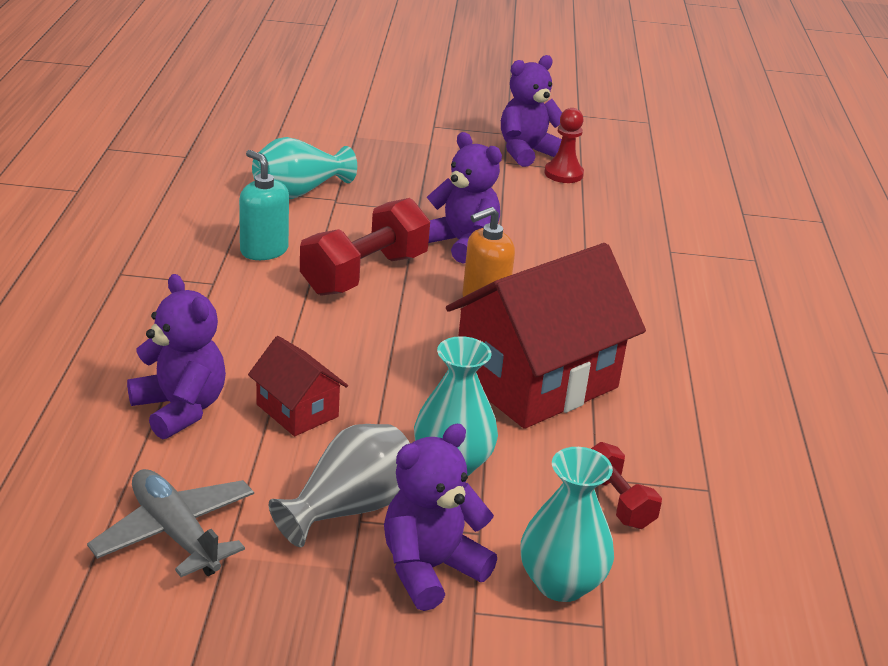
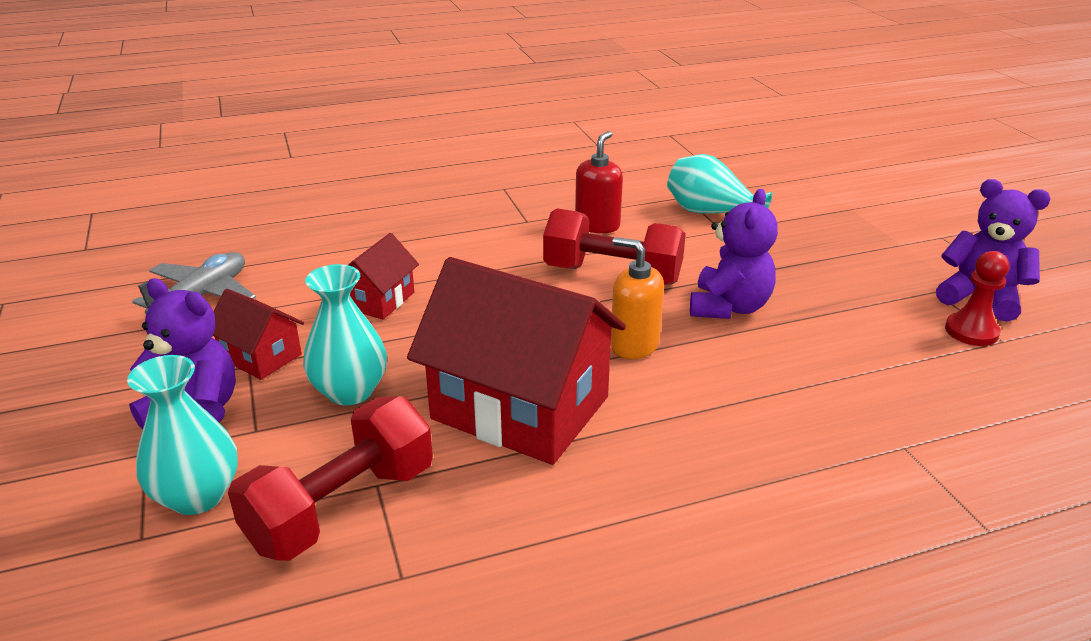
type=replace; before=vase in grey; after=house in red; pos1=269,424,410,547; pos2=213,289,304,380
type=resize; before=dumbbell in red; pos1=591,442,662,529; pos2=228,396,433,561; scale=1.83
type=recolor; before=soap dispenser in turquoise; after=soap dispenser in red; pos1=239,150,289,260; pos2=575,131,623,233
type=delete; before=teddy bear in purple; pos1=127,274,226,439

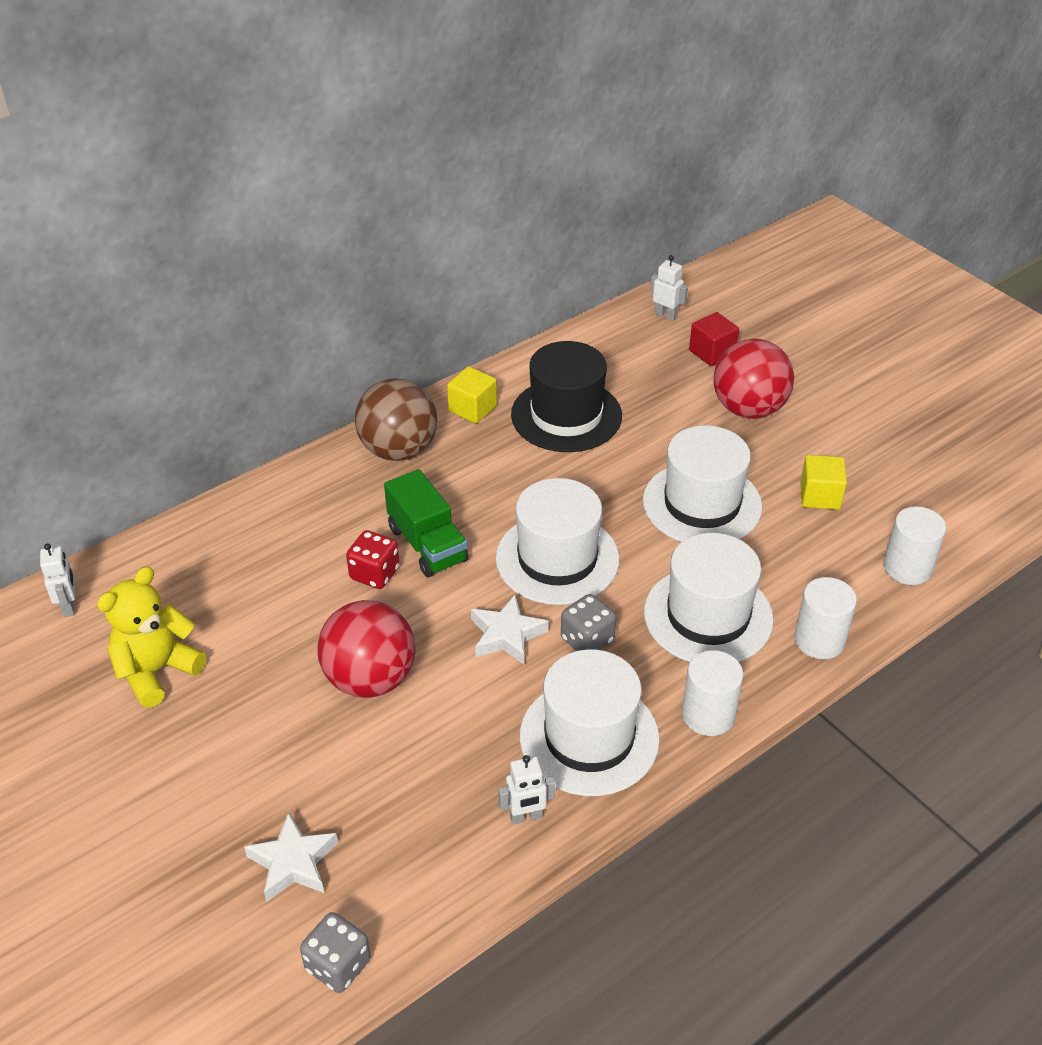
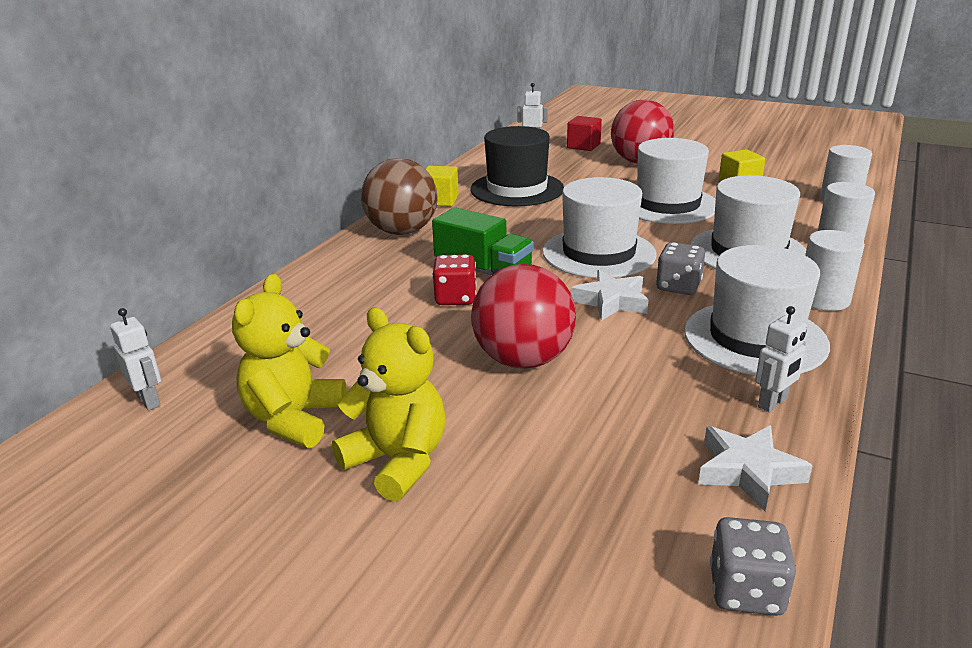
type=insert; after=teddy bear in yellow; pos2=332,308,445,502
type=move; before=star in white; pos1=244,812,338,902; pos2=698,425,813,511

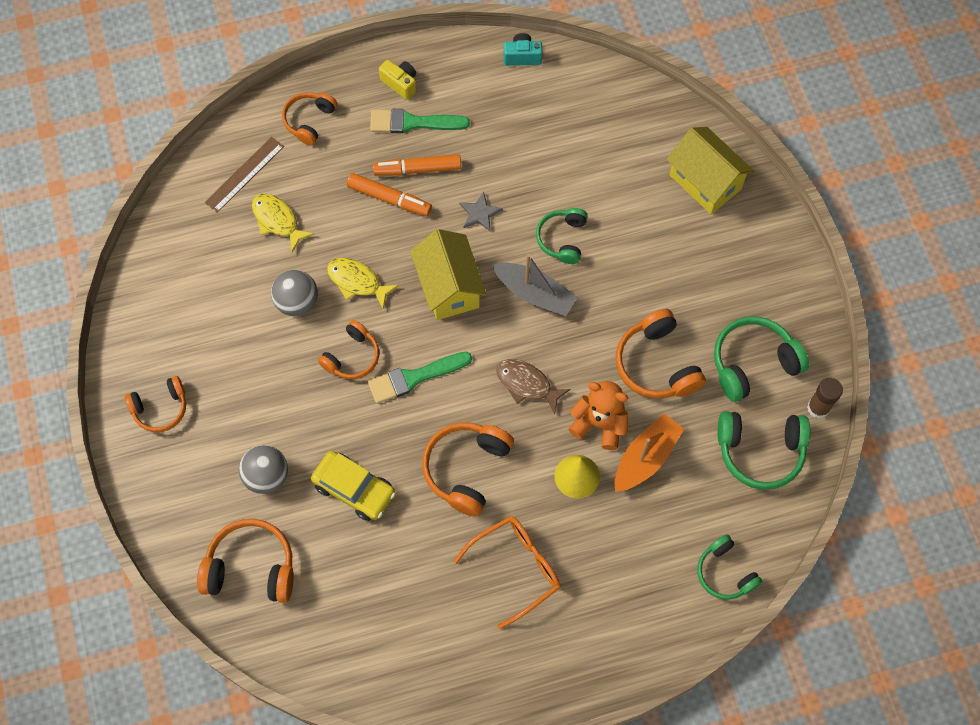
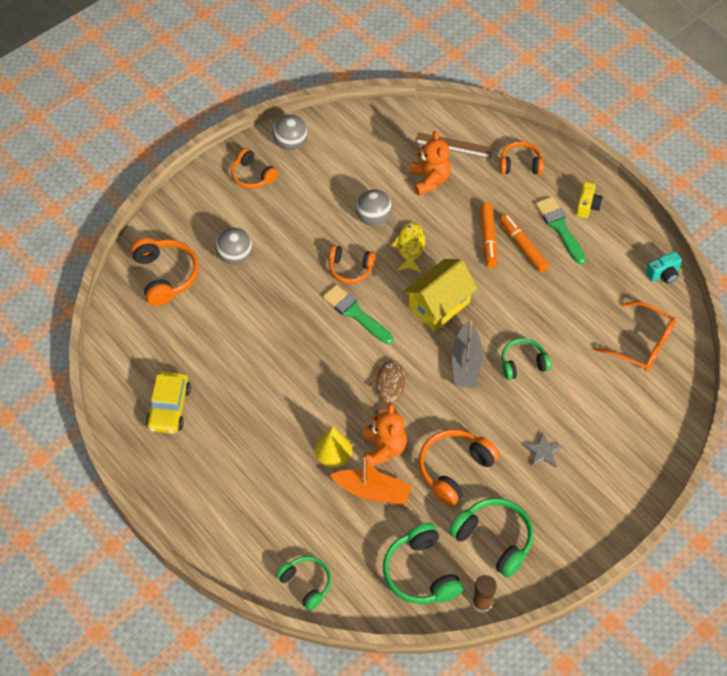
type=move; before=car in yellow; pos1=311,451,396,521; pos2=146,371,191,434
type=insert; after=ball in grey; pos2=273,115,308,150
type=rotate; before=headphones in green; pos1=697,534,762,600; pos2=276,556,331,611; turn=105
type=replace; before=fish in yellow; after=teddy bear in orange; pos1=252,194,314,253; pos2=410,131,451,195
type=move; before=star in grey; pos1=459,192,503,232; pos2=523,433,563,467
type=move; before=glasses in orange; pos1=453,516,561,629; pos2=594,301,676,372
type=rotate; before=camera in turquoise; pos1=504,33,542,66; pos2=646,251,682,284; turn=90
type=delete; before=headphones in orange; pos1=422,422,514,517
type=delete; before=house in yellow; pos1=667,127,754,214

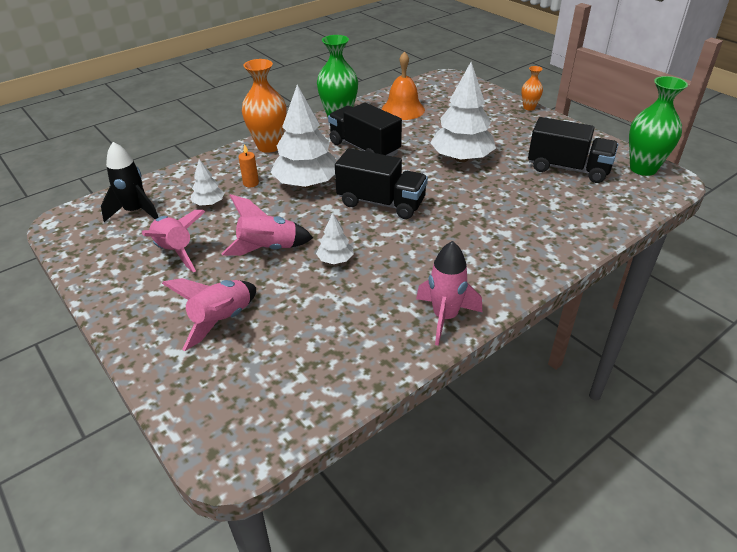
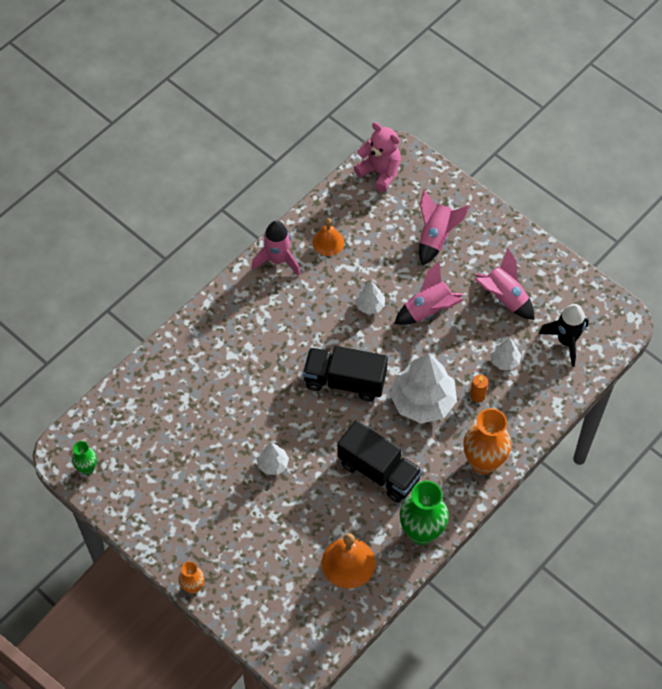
type=resize; before=vase in green; pos1=629,76,688,176; pos2=72,441,97,475; scale=0.52
type=resize; before=tree in white; pos1=430,62,496,162; pos2=257,443,289,475; scale=0.48
type=insert; after=bell in orange; pos2=313,218,344,256
type=insert; after=teddy bear in pink; pos2=354,122,401,192
type=delete; before=truck in black; pos1=528,117,618,183

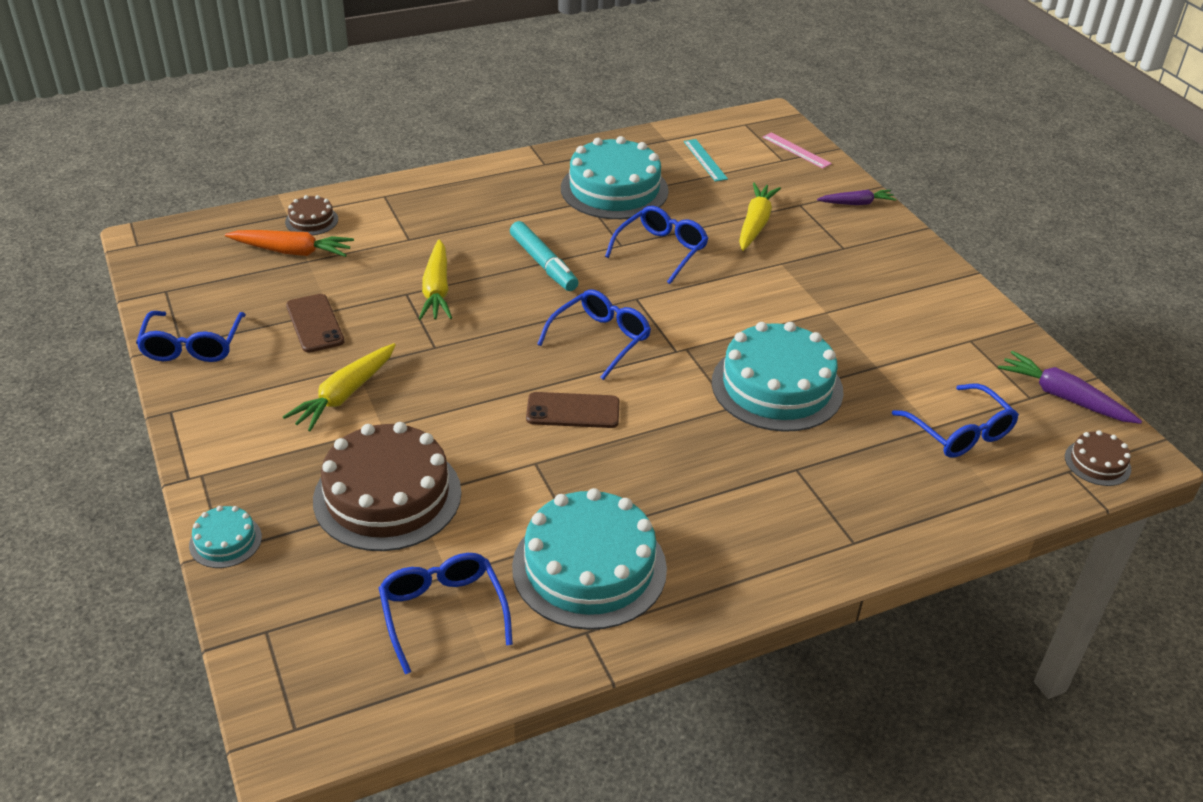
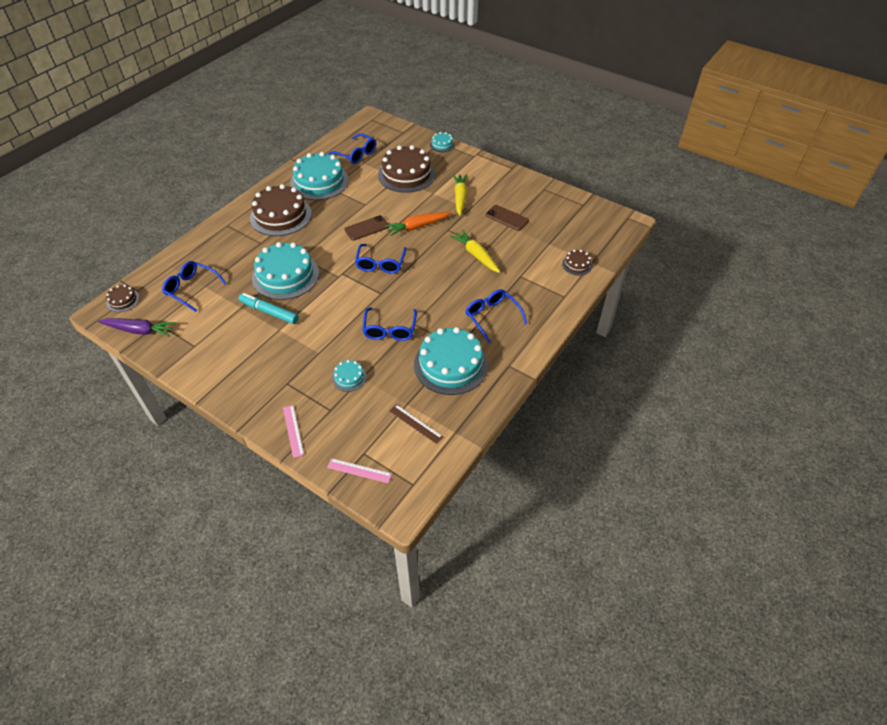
type=move; before=marker in turquoise; pos1=510,221,578,291; pos2=239,293,299,324
type=insert; after=cake in brown; pos2=250,184,312,236
type=replace; before=carrot in purple; after=ruler in pink; pos1=817,190,897,205; pos2=283,405,304,458
type=replace; before=carrot in yellow; after=cake in turquoise; pos1=739,183,781,251; pos2=332,360,367,392
type=move; before=carrot in orange; pos1=225,230,354,257; pos2=385,212,451,236
type=recolor; before=ruler in turquoise; after=ruler in brown; pos1=684,139,728,182; pos2=390,404,443,444
type=move; before=glasses in blue; pos1=136,311,246,362; pos2=465,289,527,343

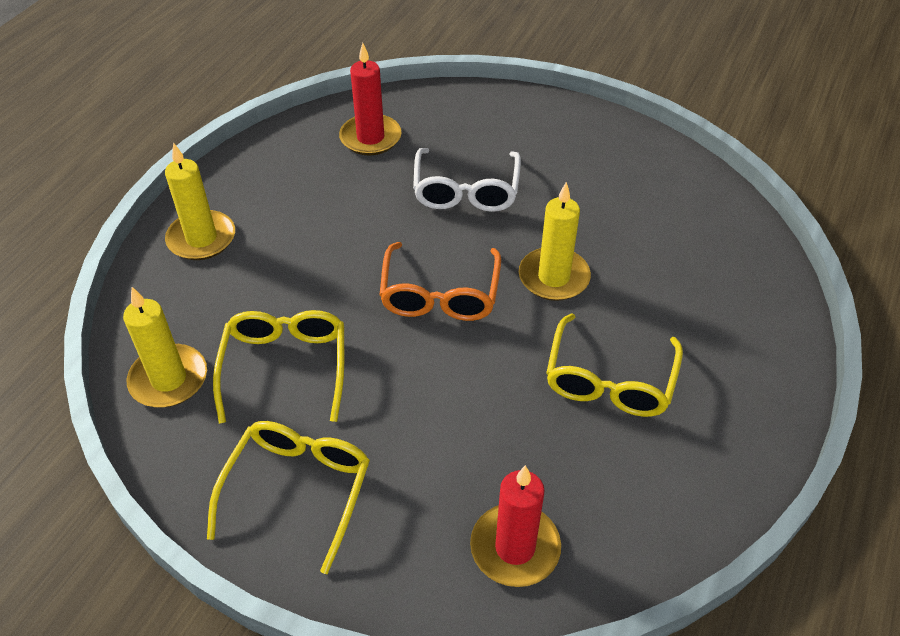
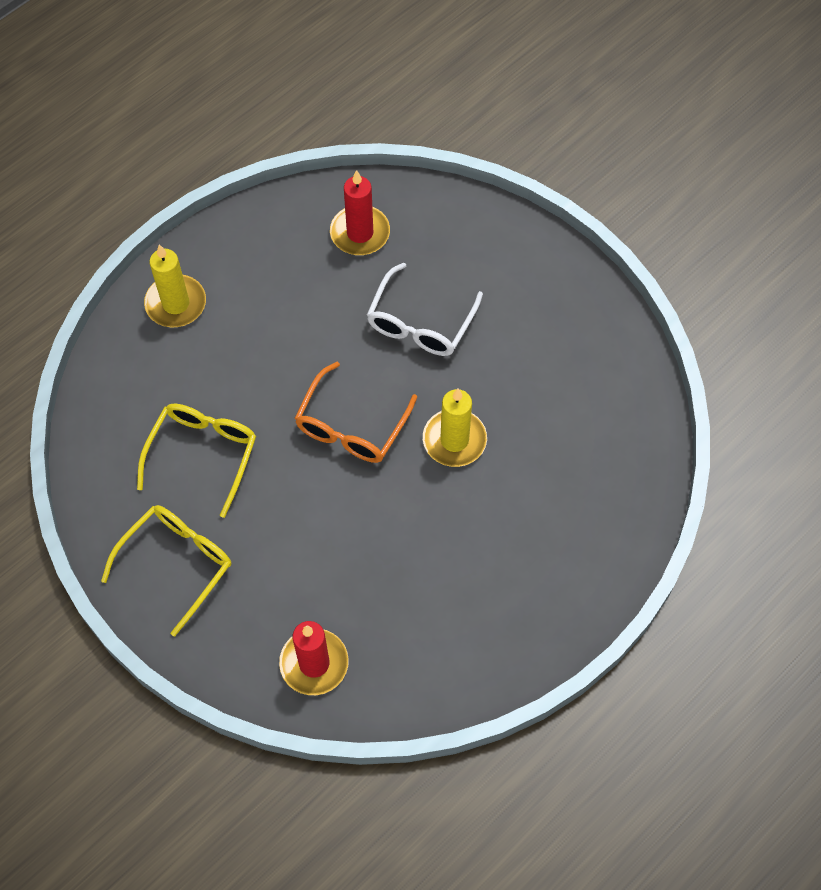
type=delete; before=candle in yellow; pos1=123,287,207,407
type=delete; before=glasses in yellow; pos1=546,313,683,417

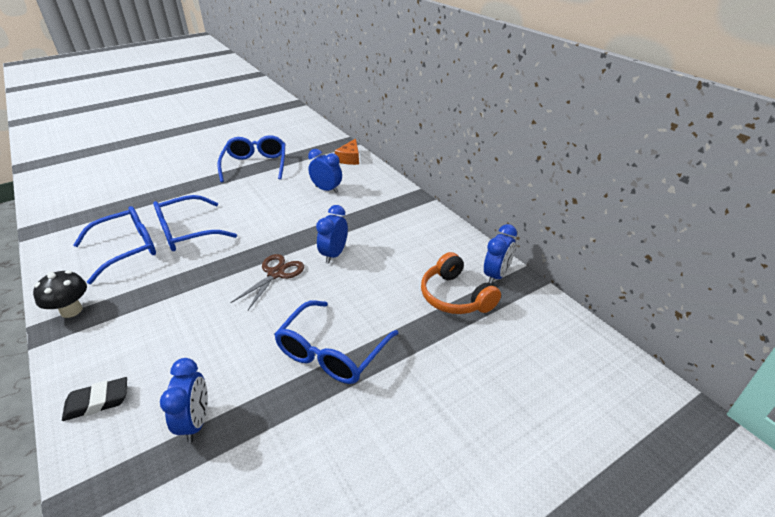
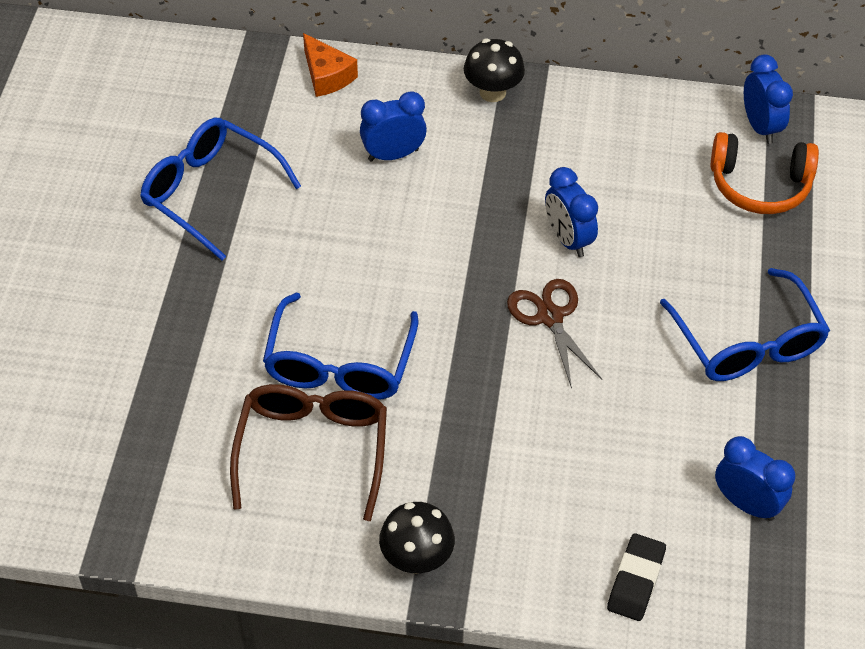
type=recolor; before=glasses in blue; after=glasses in brown; pos1=73,206,156,284; pos2=230,384,387,521
type=insert; after=mushroom in black; pos2=464,38,525,102

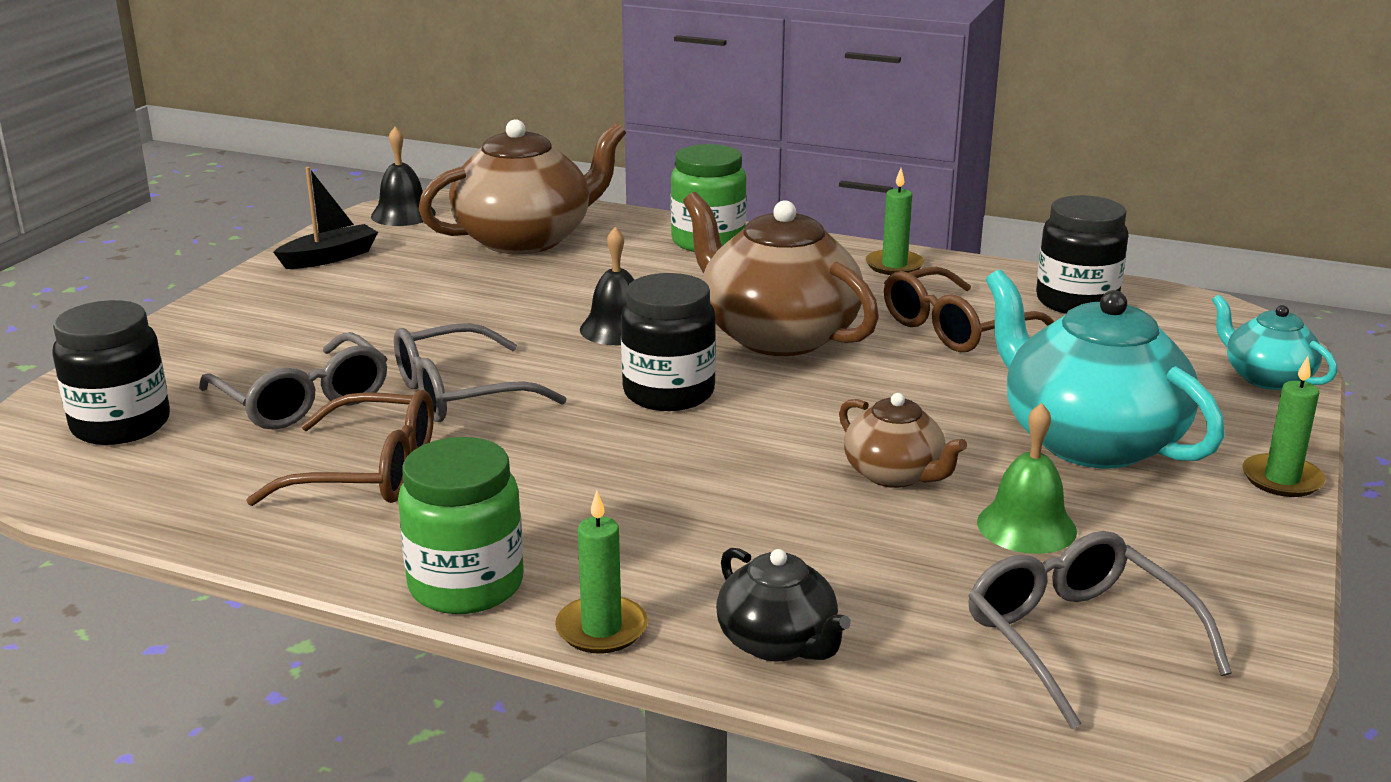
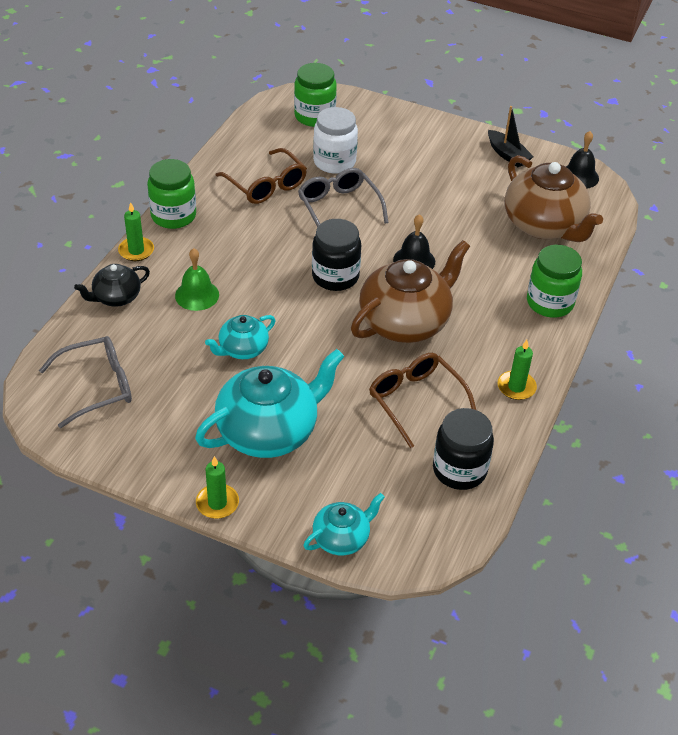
type=move; before=bell in green; pos1=977,403,1077,554; pos2=175,248,219,311
type=recolor; before=teapot in brown; after=teapot in turquoise; pos1=839,393,967,488; pos2=205,315,275,359
type=rotate; before=glasses in brown; pos1=246,390,434,506; pos2=216,148,307,204; turn=-45
type=recolor; before=jar in black; after=jar in green; pos1=52,300,170,445; pos2=294,63,337,127
type=replace; before=glasses in grey; after=jar in white; pos1=199,332,387,429; pos2=313,107,358,174

